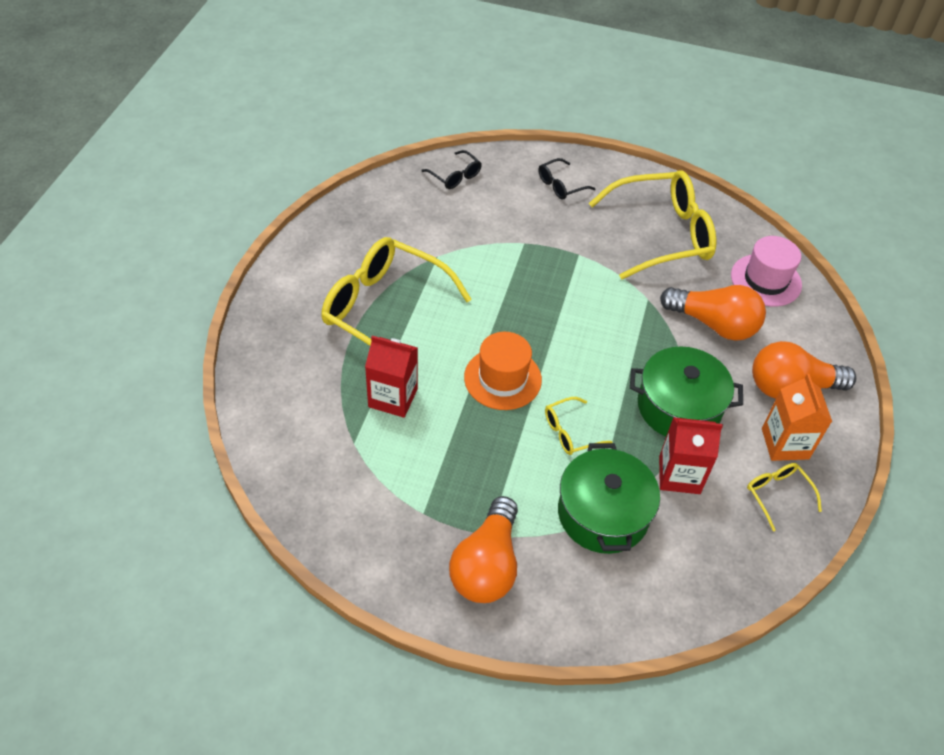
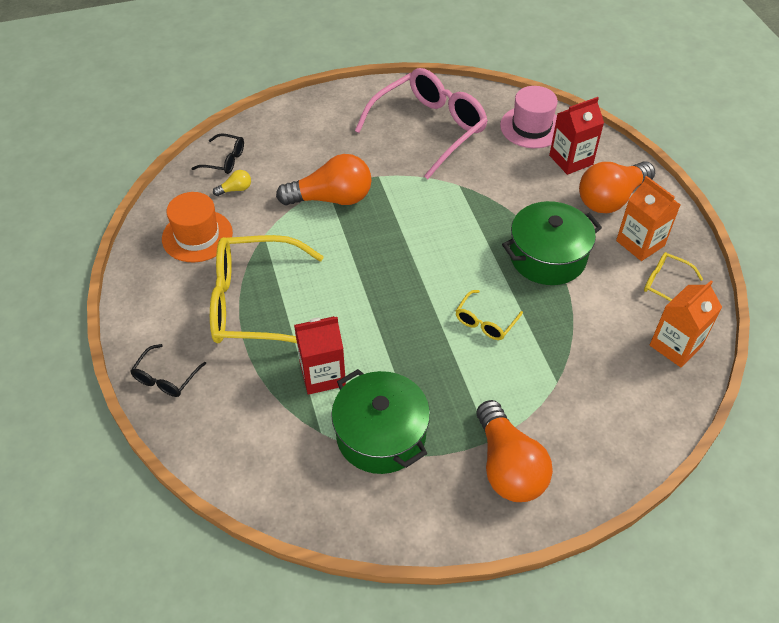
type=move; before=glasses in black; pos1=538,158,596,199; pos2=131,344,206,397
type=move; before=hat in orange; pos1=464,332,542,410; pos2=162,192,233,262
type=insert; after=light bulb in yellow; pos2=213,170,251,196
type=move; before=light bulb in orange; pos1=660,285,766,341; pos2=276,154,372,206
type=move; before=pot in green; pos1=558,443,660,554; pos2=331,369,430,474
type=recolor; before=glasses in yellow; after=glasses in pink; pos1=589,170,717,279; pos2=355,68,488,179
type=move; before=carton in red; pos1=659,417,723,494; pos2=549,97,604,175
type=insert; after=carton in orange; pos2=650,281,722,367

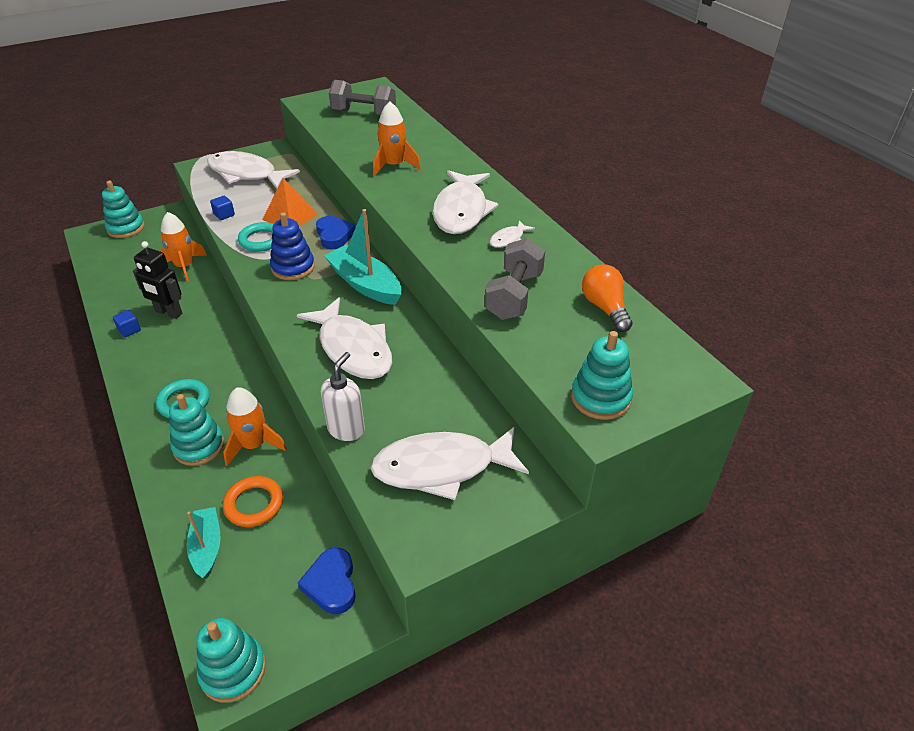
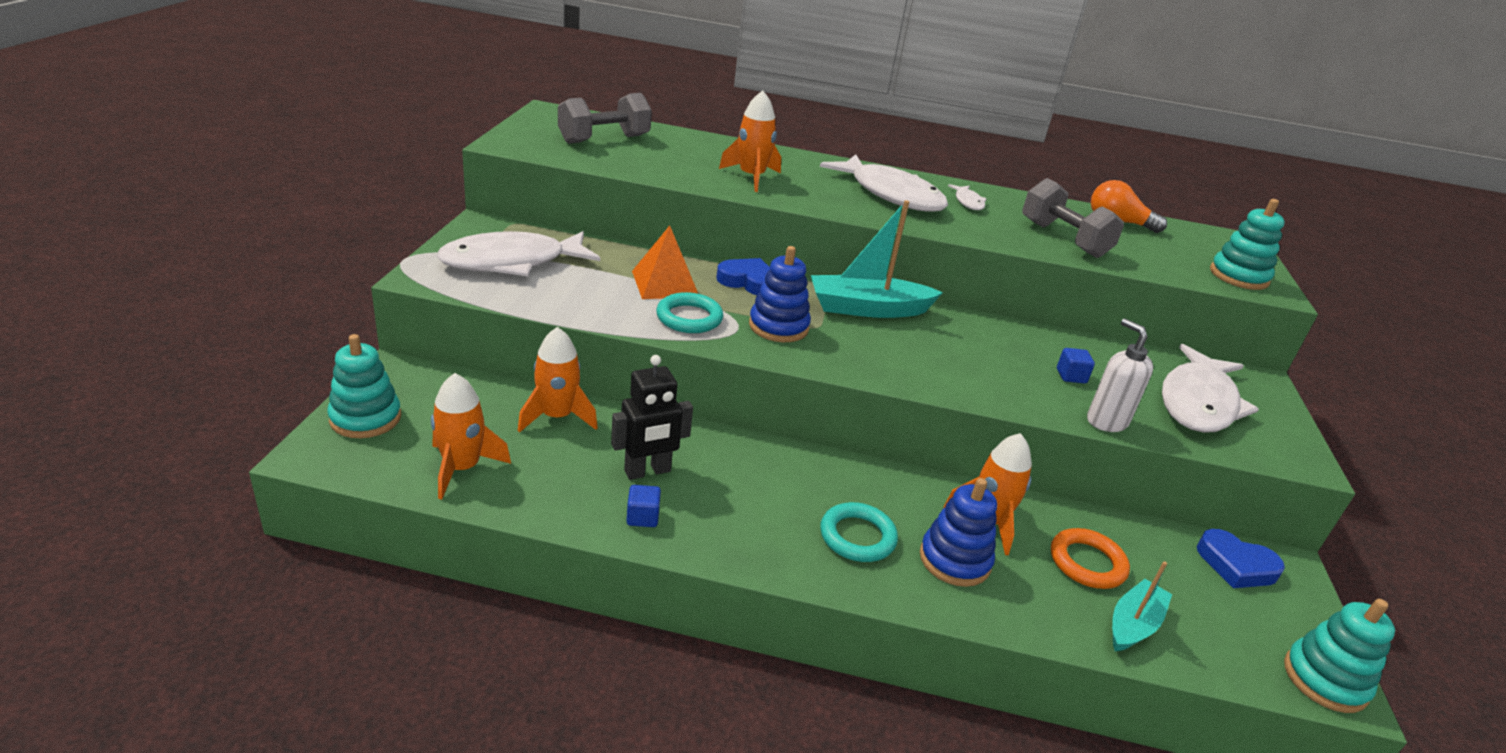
type=insert; after=rocket in orange; pos2=431,373,511,500
type=recolor; before=stacking toy in turquoise; after=stacking toy in blue; pos1=169,394,225,466; pos2=920,478,997,587
type=move; before=cube in blue; pos1=210,196,235,220; pos2=1057,348,1095,383
type=rotate; before=boat in turquoise; pos1=186,507,221,579; pos2=1112,561,1172,651; turn=105
type=delete; before=fish in white; pos1=297,297,392,379

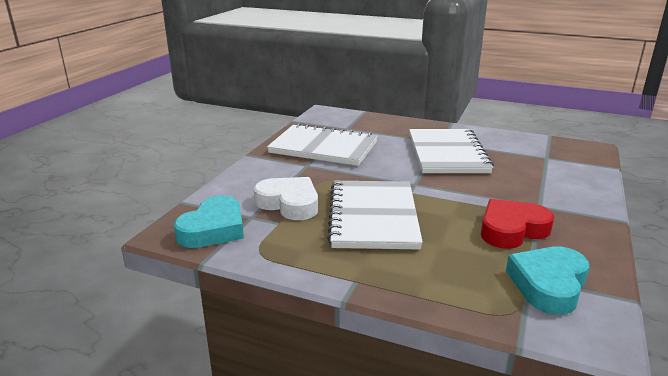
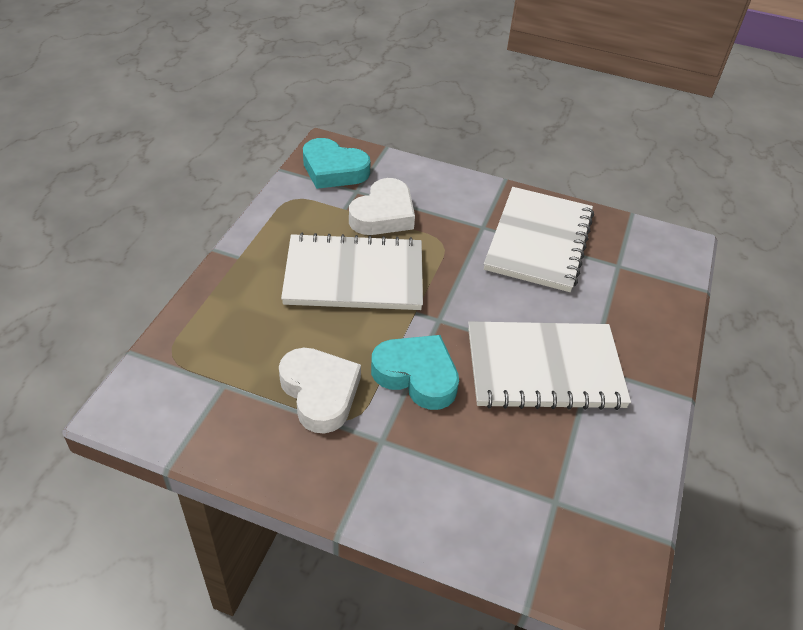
type=recolor; before=heart in red; after=heart in white; pos1=481,199,554,249; pos2=279,348,361,433
type=move; before=heart in turquoise; pos1=506,246,589,315; pos2=371,335,459,410

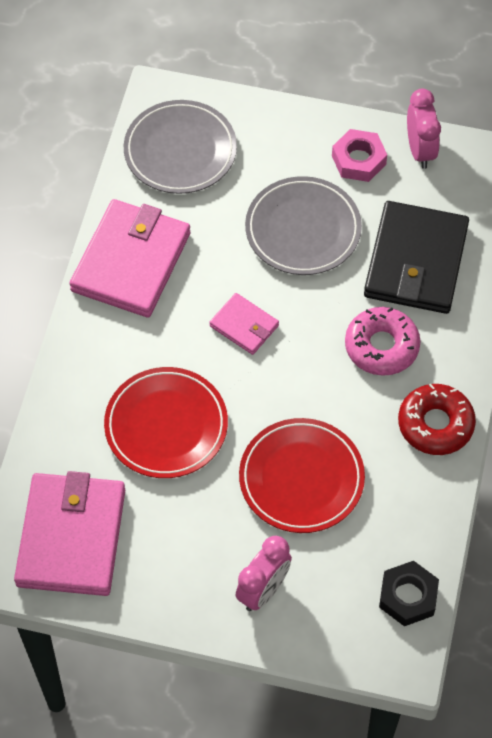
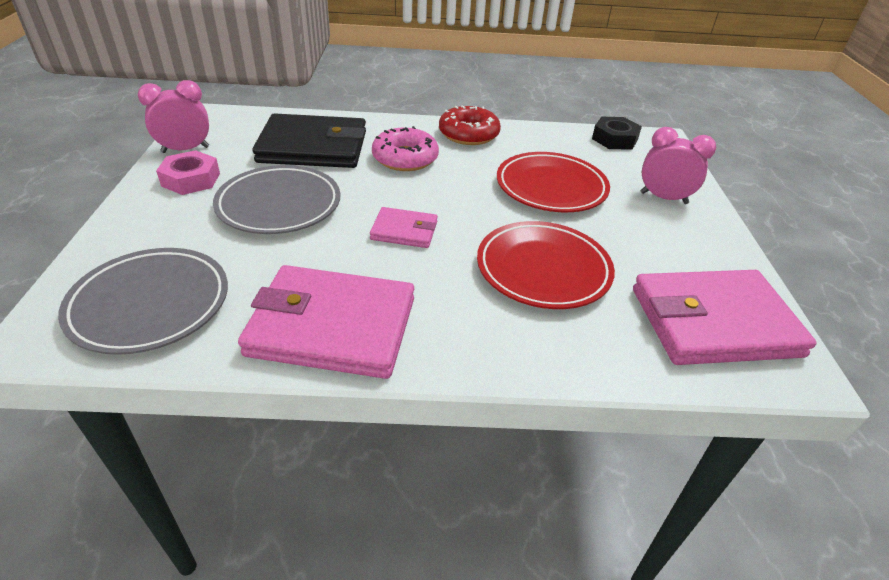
type=rotate; before=wallet in pink; pos1=209,293,279,355; pos2=370,207,438,248; turn=75

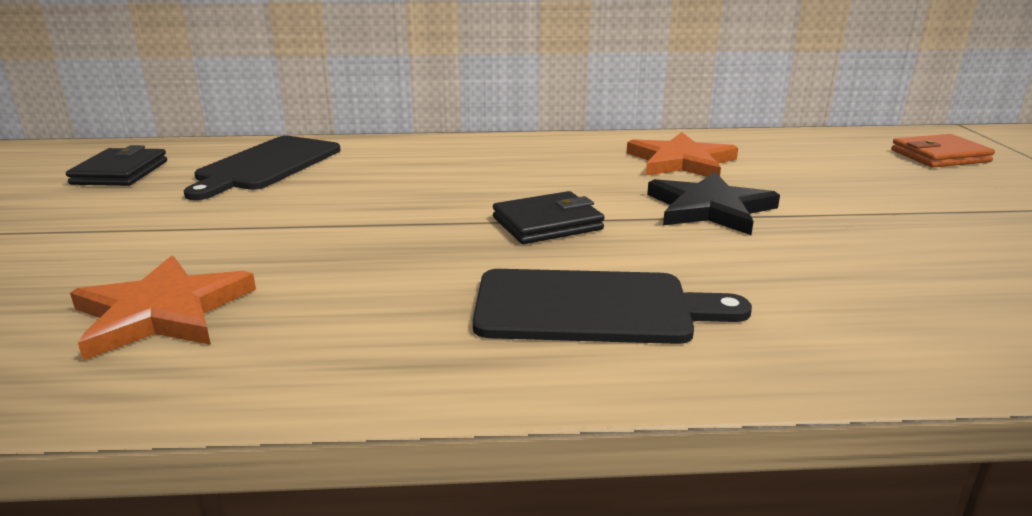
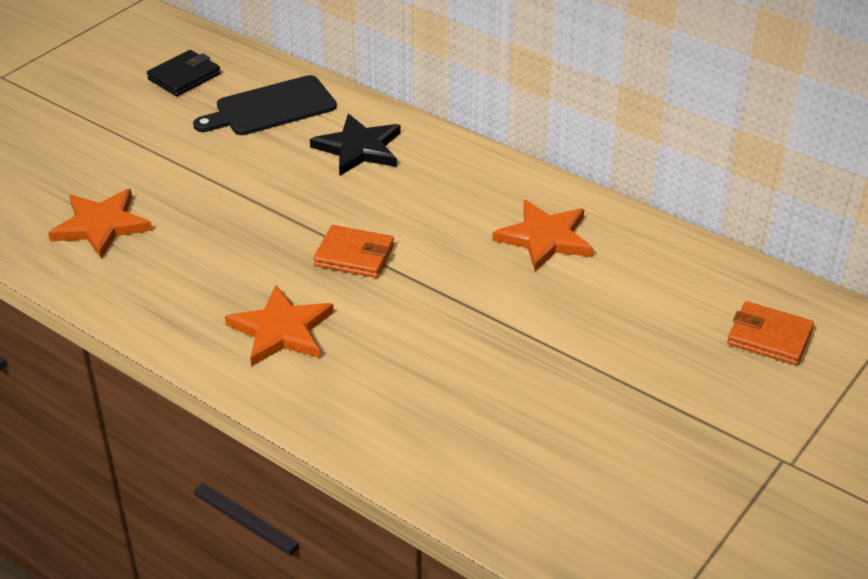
type=replace; before=cutting board in black; after=star in orange; pos1=473,269,752,344; pos2=225,285,334,366
type=move; before=star in black; pos1=647,172,780,235; pos2=310,114,401,176
type=recolor; before=wallet in black; after=wallet in orange; pos1=493,191,605,244; pos2=313,225,394,278

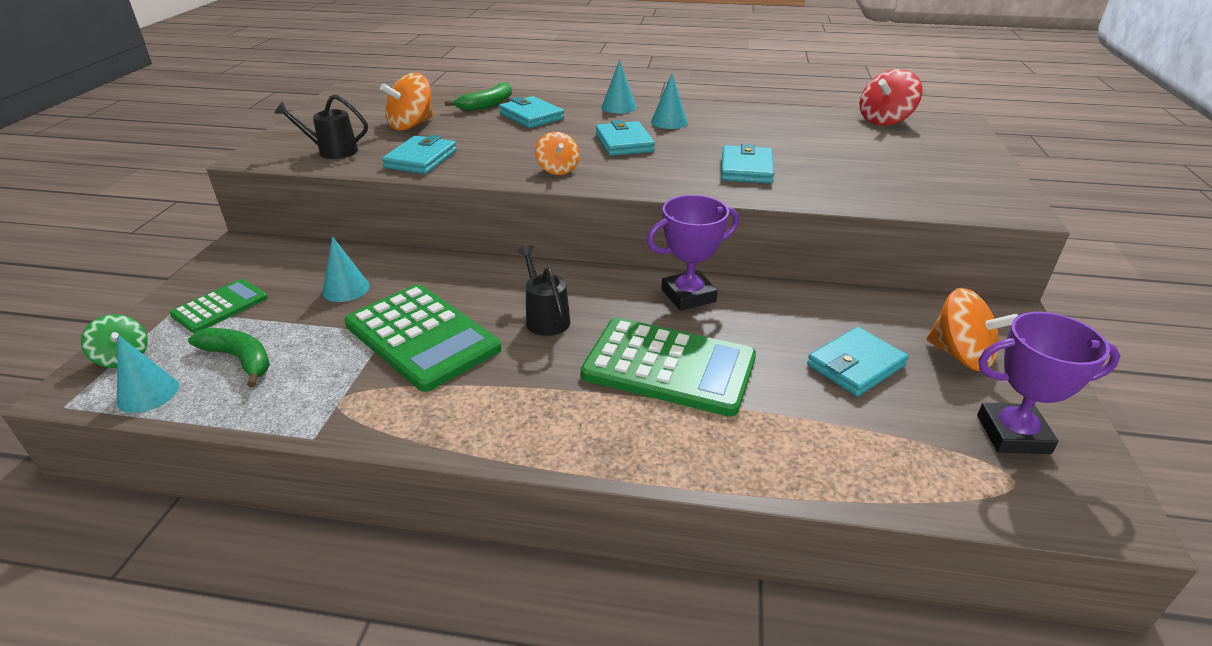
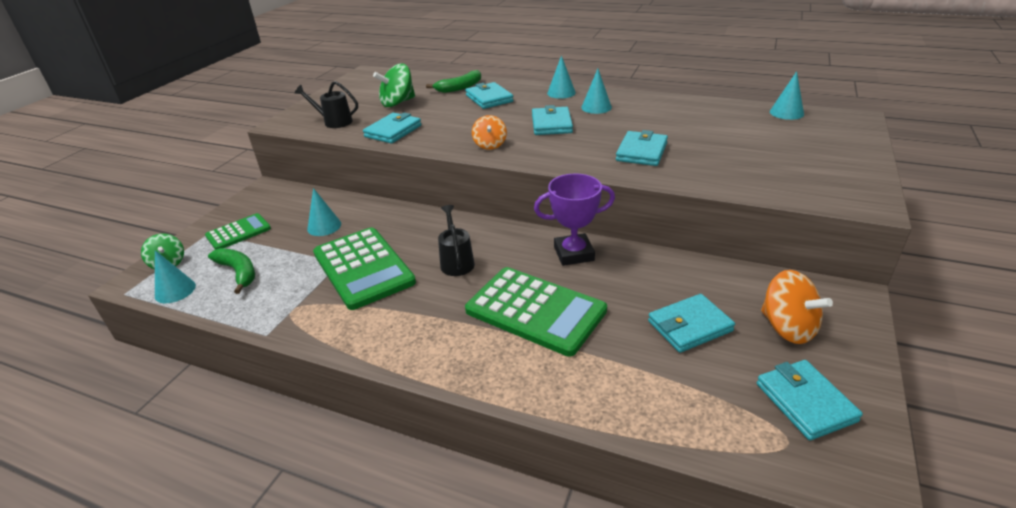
type=recolor; before=spinning top in orange; after=spinning top in green; pos1=380,73,433,131; pos2=373,63,415,107
type=replace; before=trophy in purple; after=wallet in turquoise; pos1=977,312,1121,454; pos2=757,360,863,440
type=replace; before=spinning top in red; after=cone in turquoise; pos1=860,69,923,126; pos2=770,71,804,120

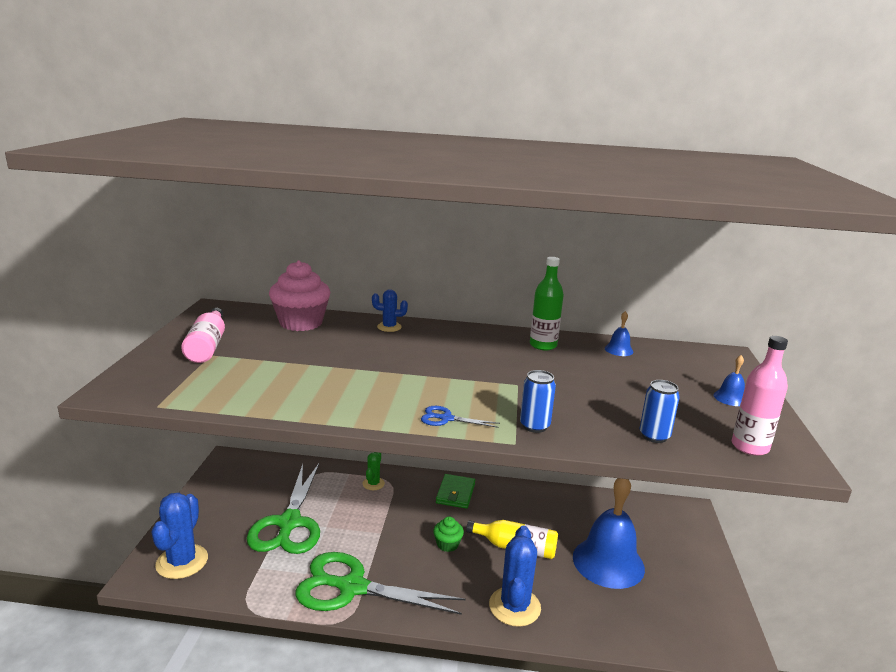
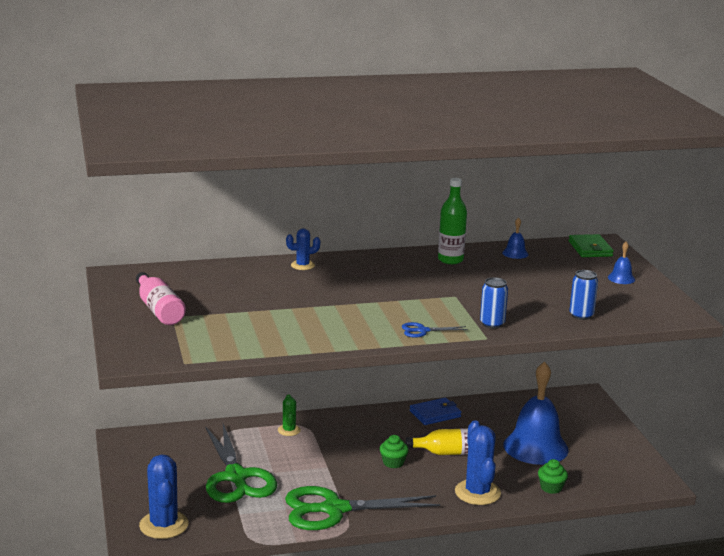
type=insert; after=wallet in blue; pos2=410,398,461,425
type=insert; after=cupcake in green; pos2=538,459,568,494
type=move; before=wallet in green; pos1=436,474,475,509; pos2=569,234,614,257
type=delete; before=cupcake in pink; pos1=269,260,330,331
type=delete; before=bottle in pink; pos1=732,336,788,456

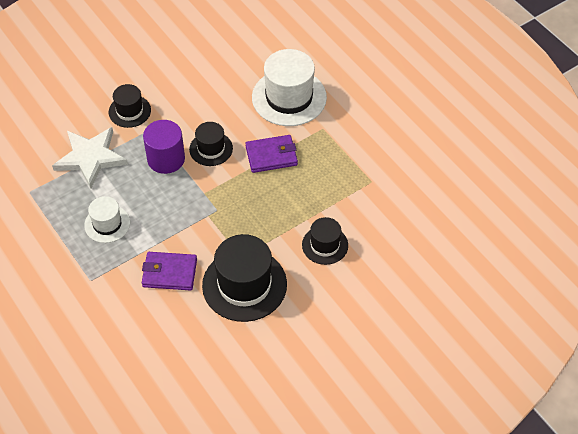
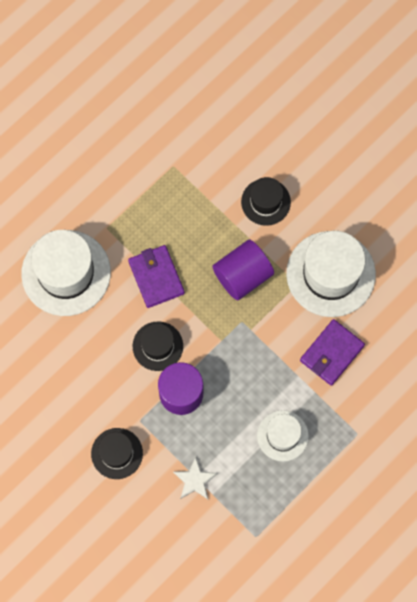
type=resize; before=star in white; pos1=52,127,128,188; pos2=173,457,218,499; scale=0.51
type=insert; after=cylinder in purple; pos2=213,239,274,300
type=recolor; before=hat in black; after=hat in white; pos1=202,234,287,322; pos2=286,231,376,317
type=rotate; before=wallet in purple; pos1=142,252,197,291; pos2=300,319,365,386; turn=45

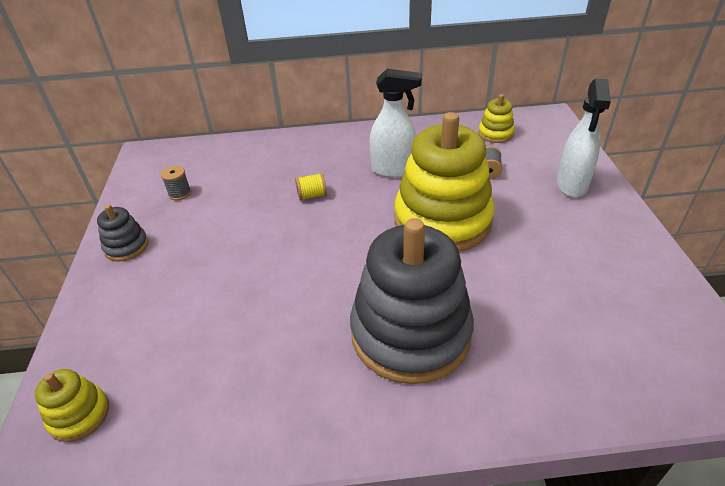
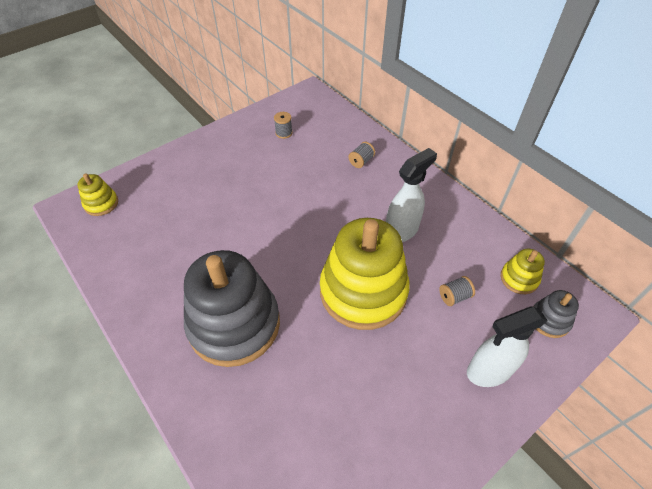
type=insert; after=spool in grey; pos2=348,142,375,168
type=rotate; before=spray bottle in white; pos1=370,69,422,178; pos2=386,148,437,242; turn=-105
type=move; before=stacking toy in grey; pos1=97,204,148,262; pos2=533,290,579,338
type=delete; before=spool in yellow; pos1=295,173,327,201

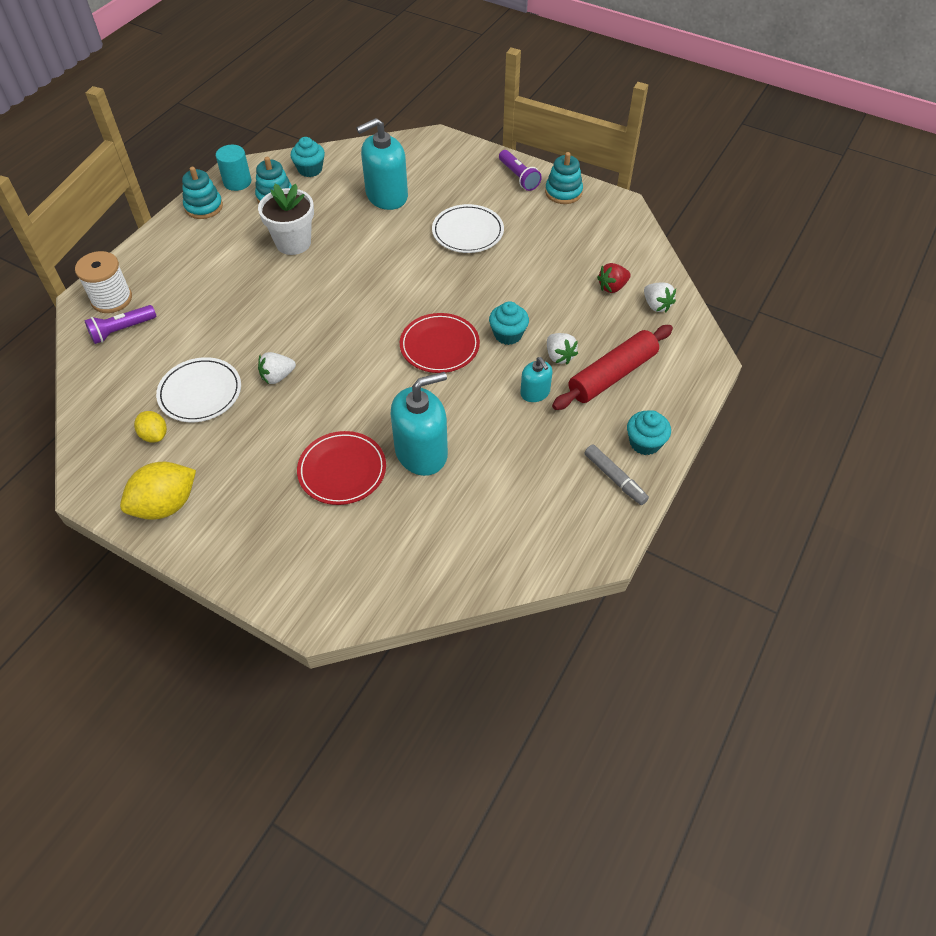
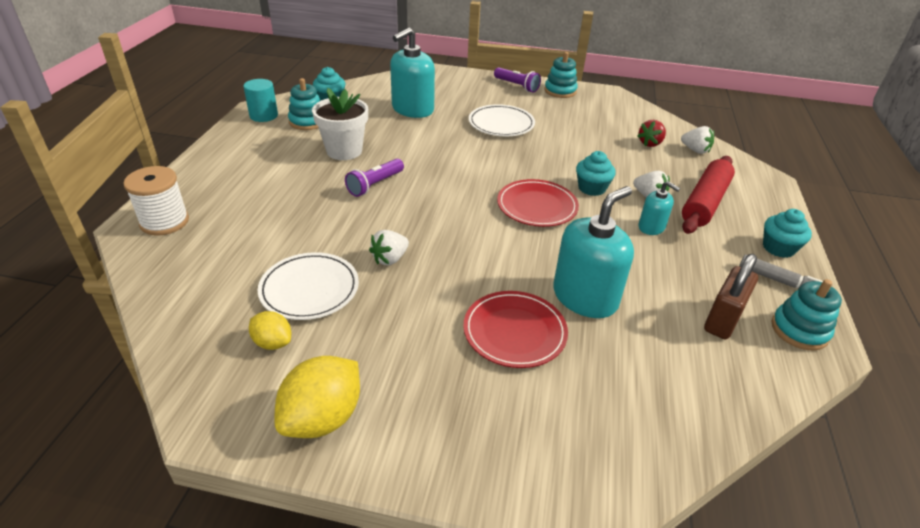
type=move; before=flashlight in purple; pos1=84,305,156,344; pos2=345,159,404,197
type=insert; after=padlock in brown; pos2=704,254,758,339
type=move; before=stacking toy in turquoise; pos1=182,167,223,219; pos2=771,279,842,350

